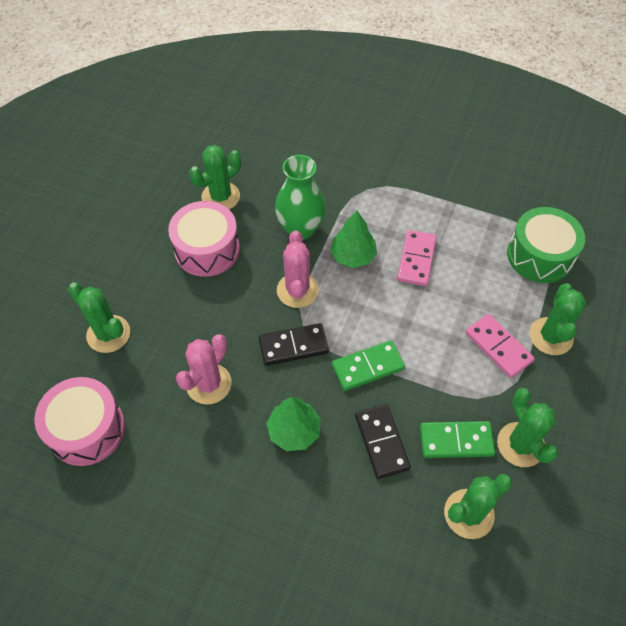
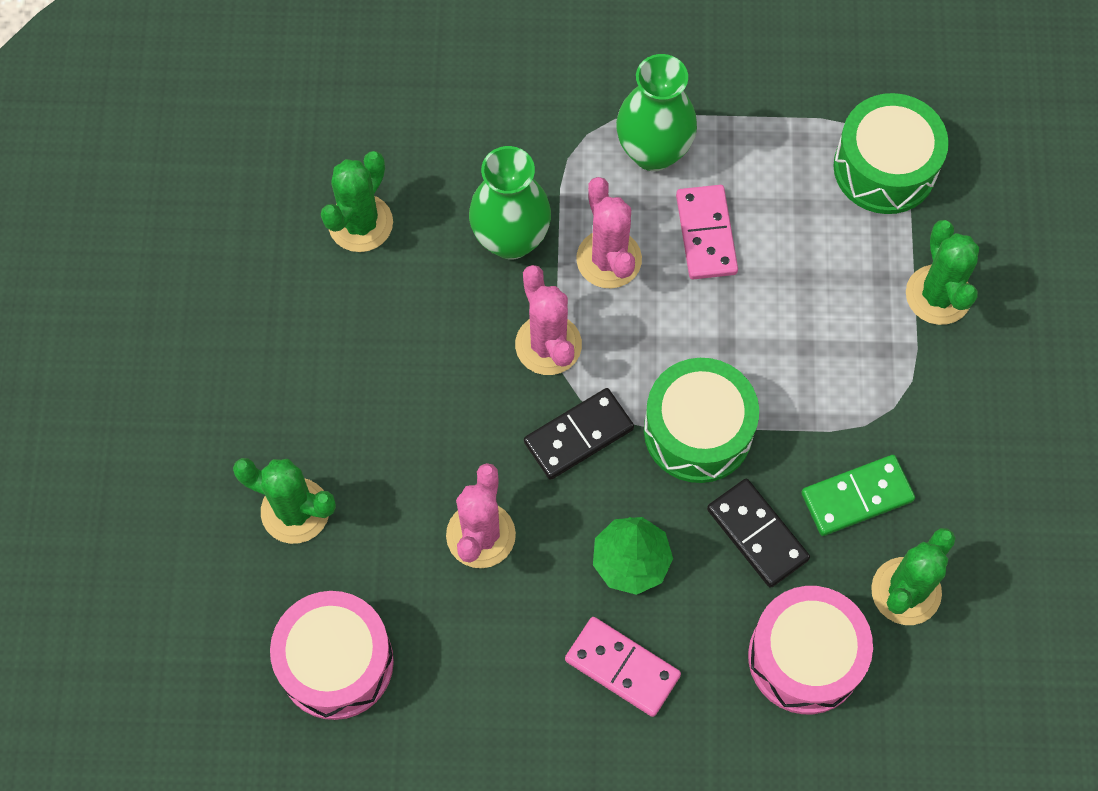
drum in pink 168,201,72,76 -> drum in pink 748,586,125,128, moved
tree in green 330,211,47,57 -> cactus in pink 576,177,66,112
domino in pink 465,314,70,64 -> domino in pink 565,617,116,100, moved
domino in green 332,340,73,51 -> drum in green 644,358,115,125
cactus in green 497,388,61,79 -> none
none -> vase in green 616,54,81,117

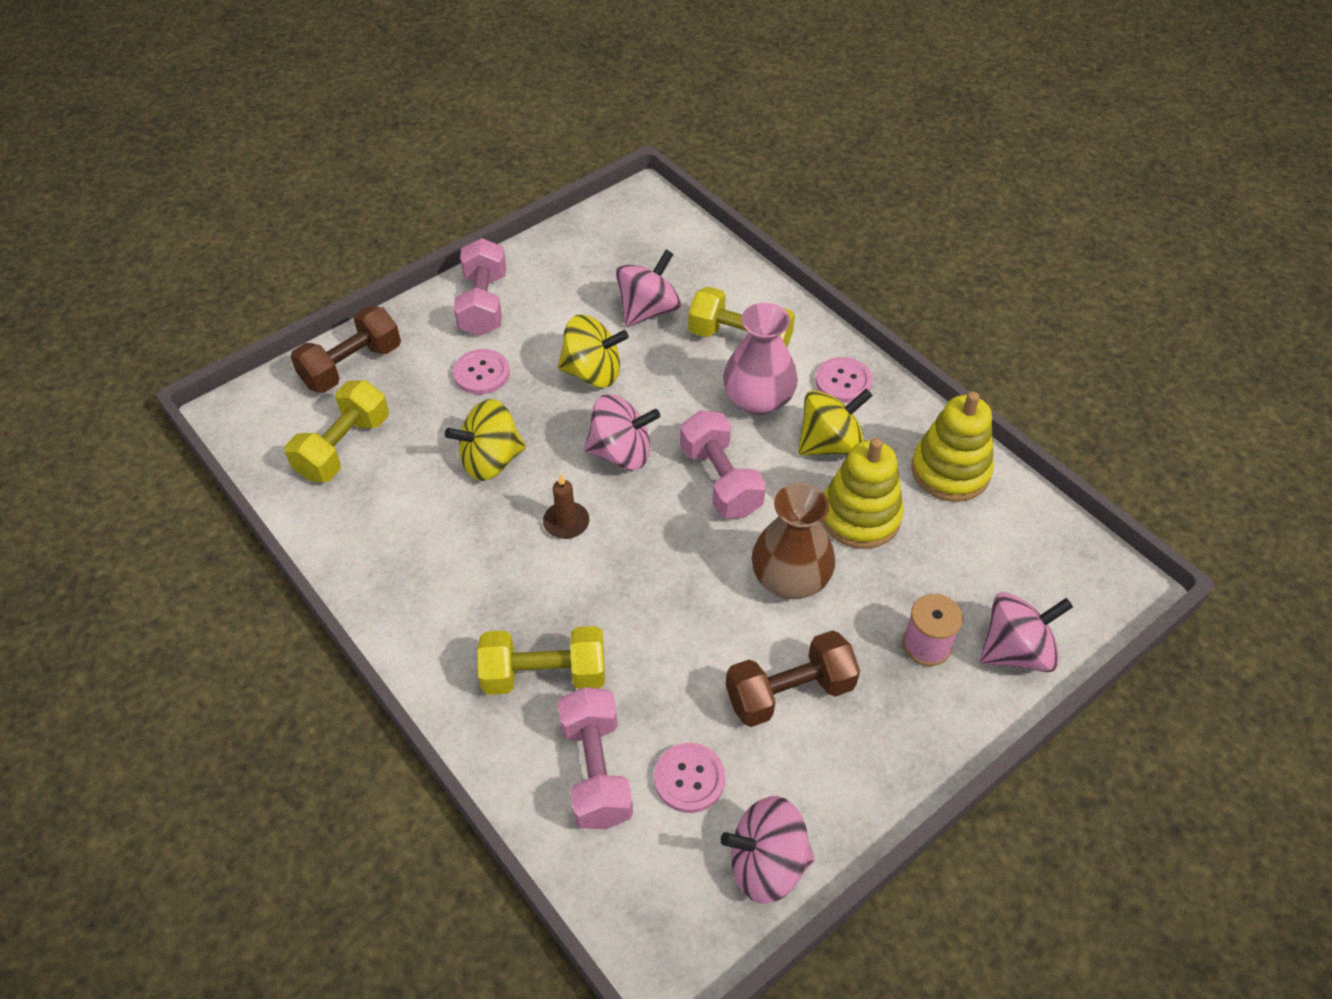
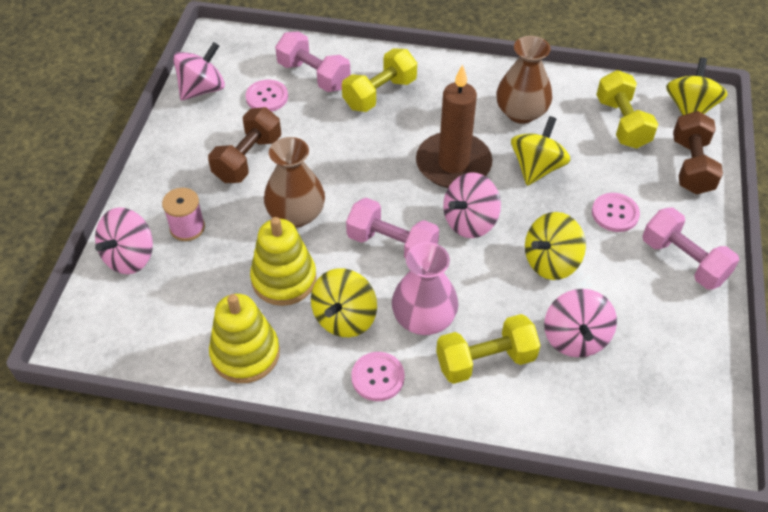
candle in brown 543,474,46,65 -> candle in brown 416,64,76,124, x2.25
none -> vase in brown 496,36,56,88
none -> spinning top in yellow 666,57,62,58

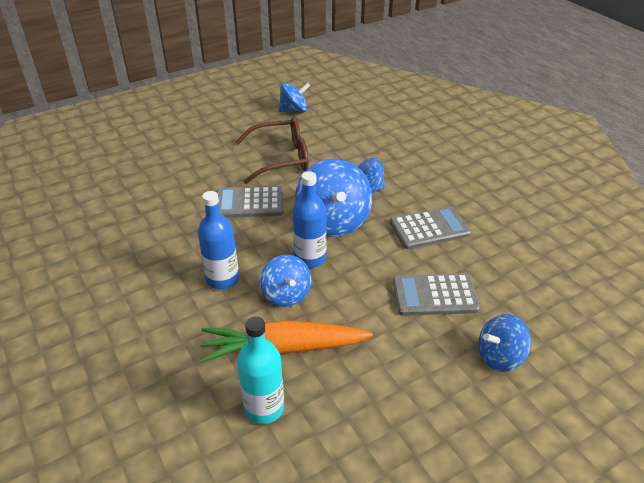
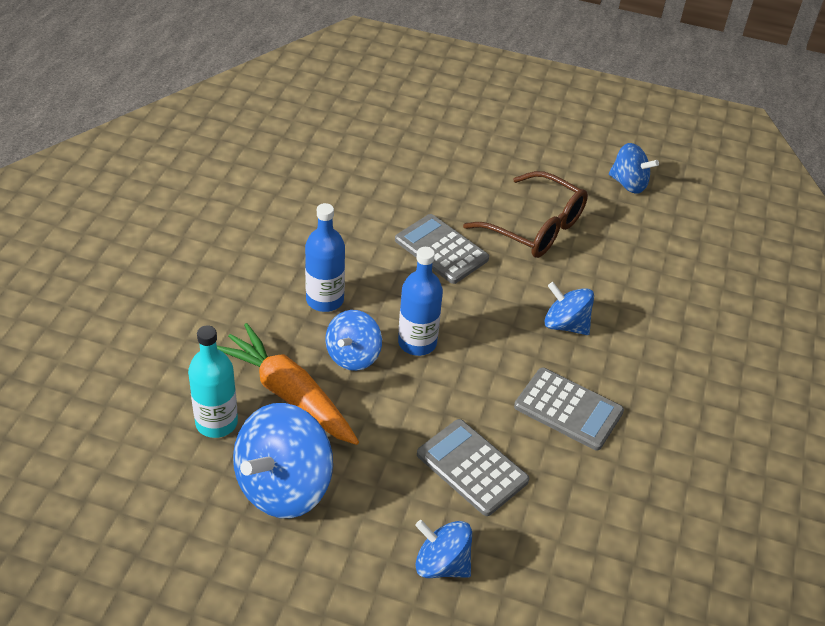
spinning top in blue 295,159,77,78 -> spinning top in blue 233,403,100,115, moved

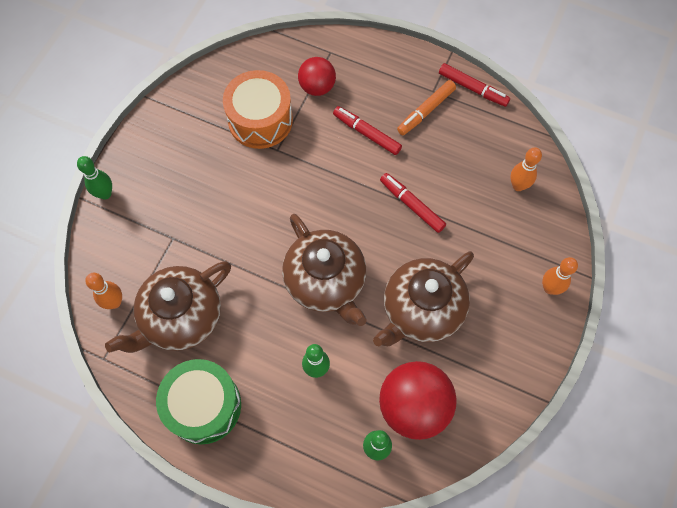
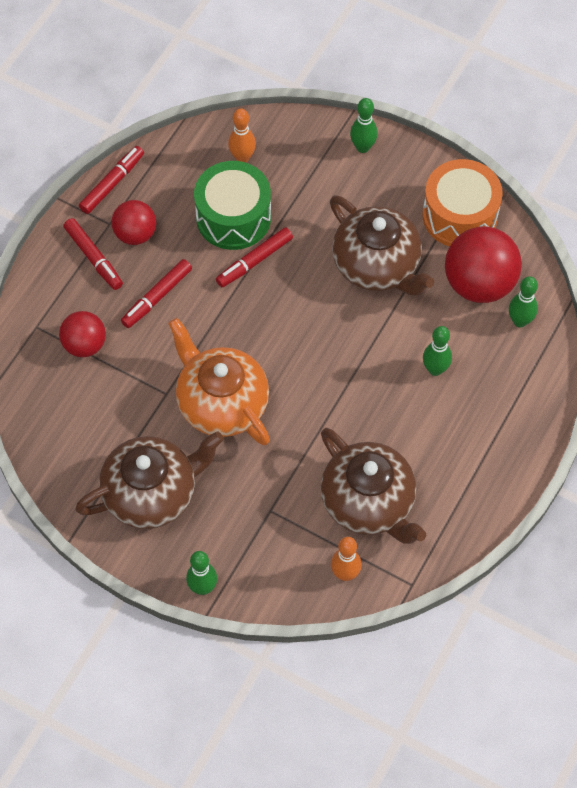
drum in orange 223,70,70,79 -> drum in orange 422,159,81,87, moved
marker in orange 397,80,59,55 -> ball in red 111,200,45,45
teapot in brown 282,214,85,112 -> teapot in brown 75,431,149,98, moved
bowling pin in orange 542,257,36,38 -> bowling pin in green 350,98,28,55
drum in green 156,359,85,85 -> drum in green 194,161,77,89, moved
none -> marker in red 64,218,59,72
none -> teapot in orange 168,318,102,127

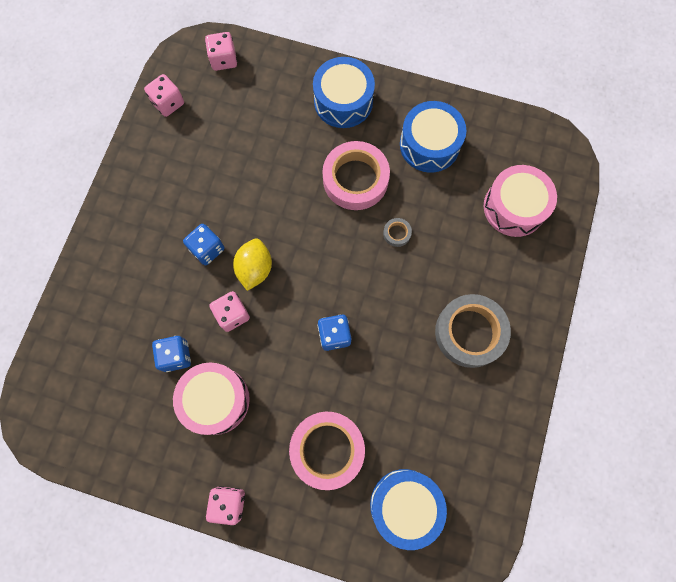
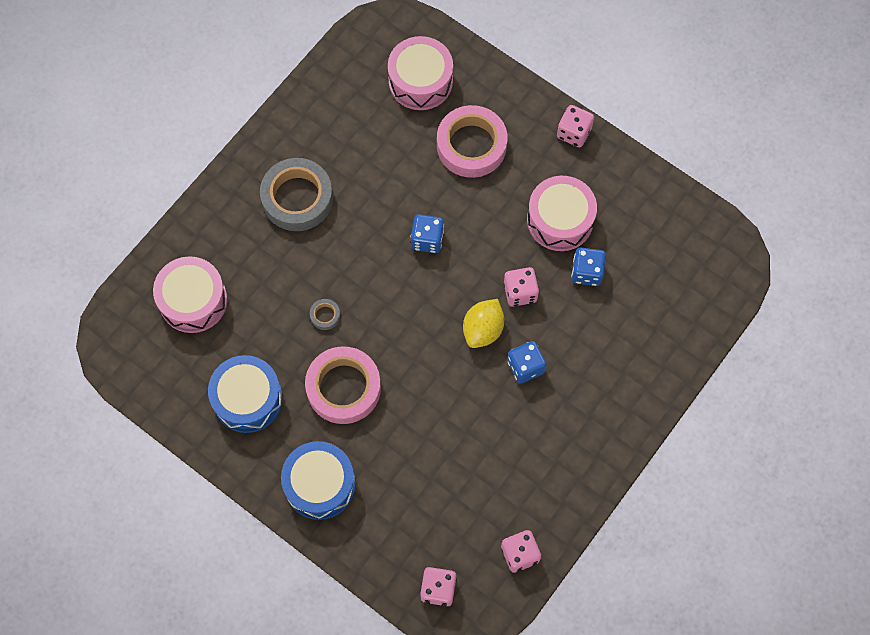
drum in blue 370,469,77,81 -> drum in pink 388,36,65,74

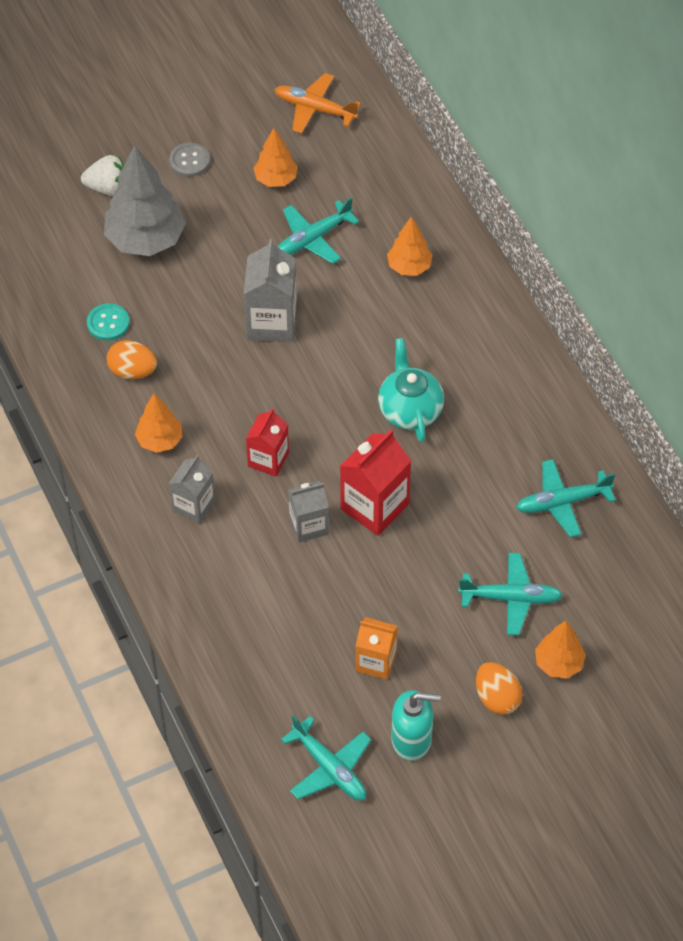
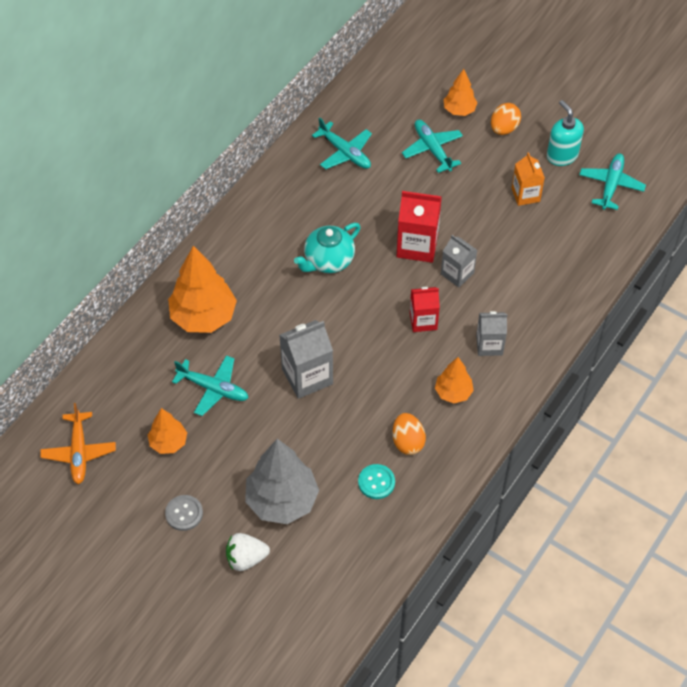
strawberry in white 81,155,43,41 -> strawberry in white 226,533,44,38, 75 degrees counterclockwise
tree in orange 387,217,46,58 -> tree in orange 168,246,69,87, x1.82

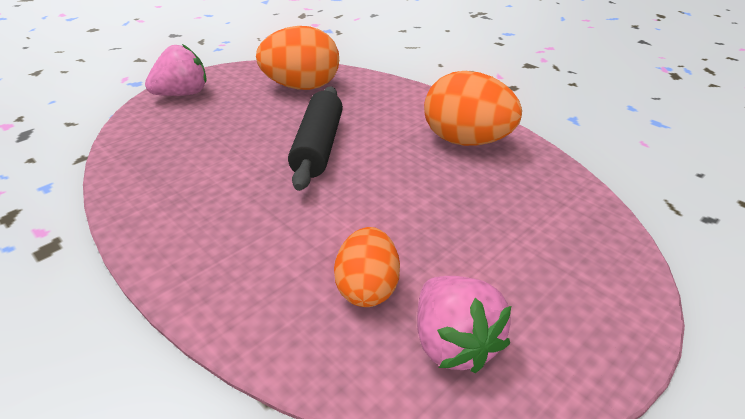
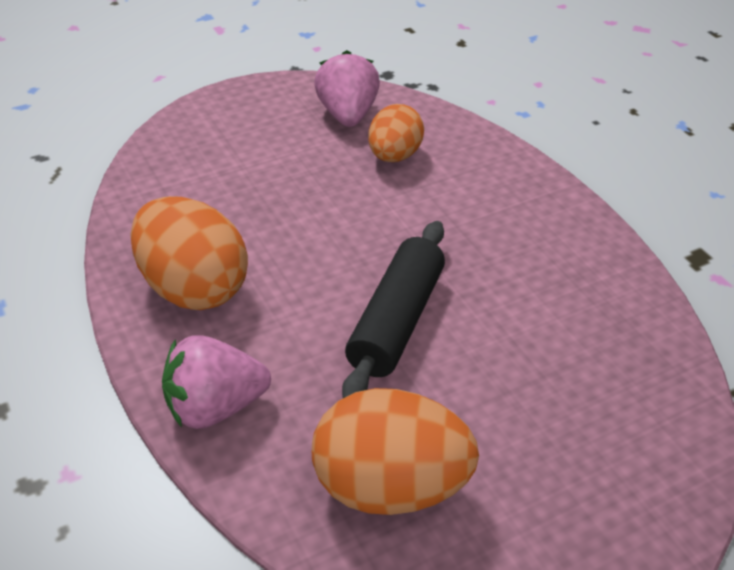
strawberry in pink 145,44,61,52 -> strawberry in pink 162,335,109,94, moved

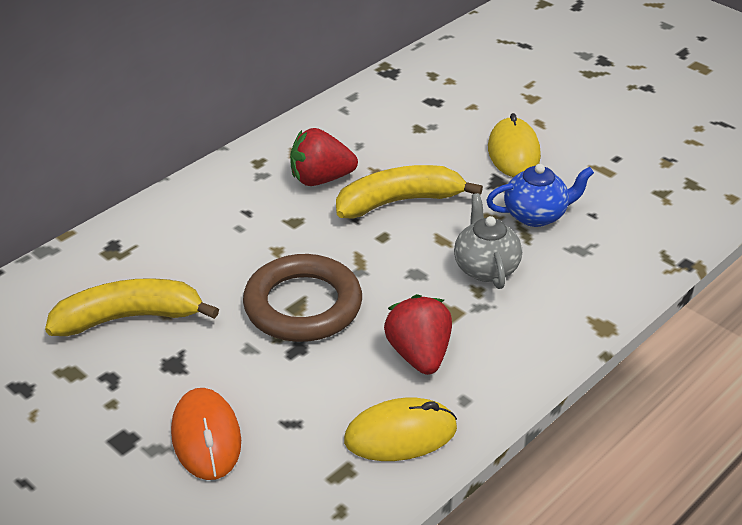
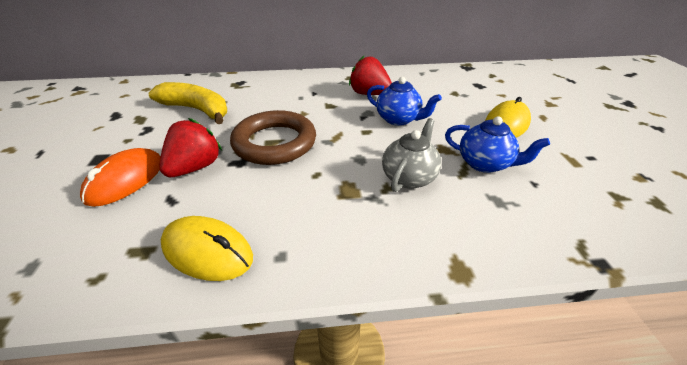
banana in yellow 336,165,147,54 -> teapot in blue 367,77,75,49
strawberry in red 384,294,68,81 -> strawberry in red 159,118,63,59, moved

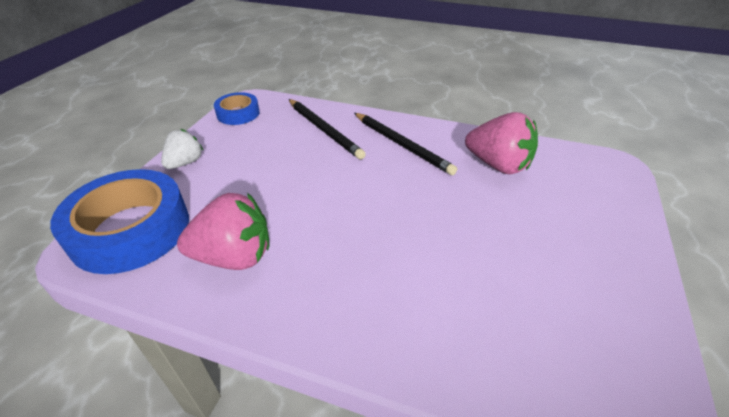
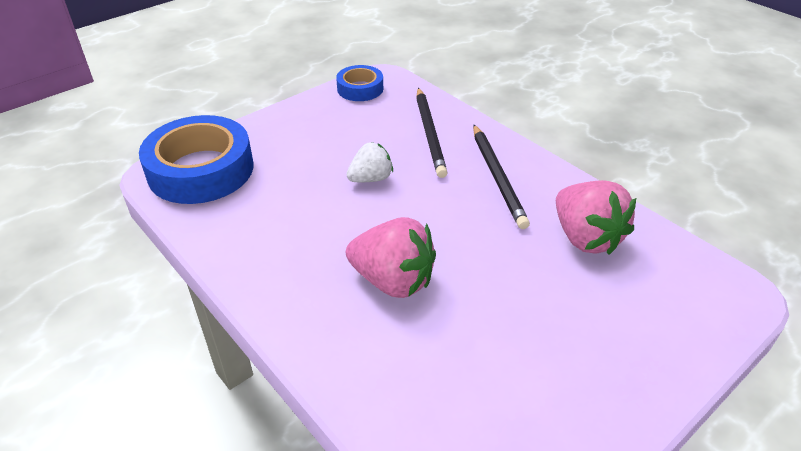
strawberry in white 161,129,43,40 -> strawberry in white 346,142,47,40, moved
strawberry in pink 177,193,92,77 -> strawberry in pink 346,217,90,81, moved

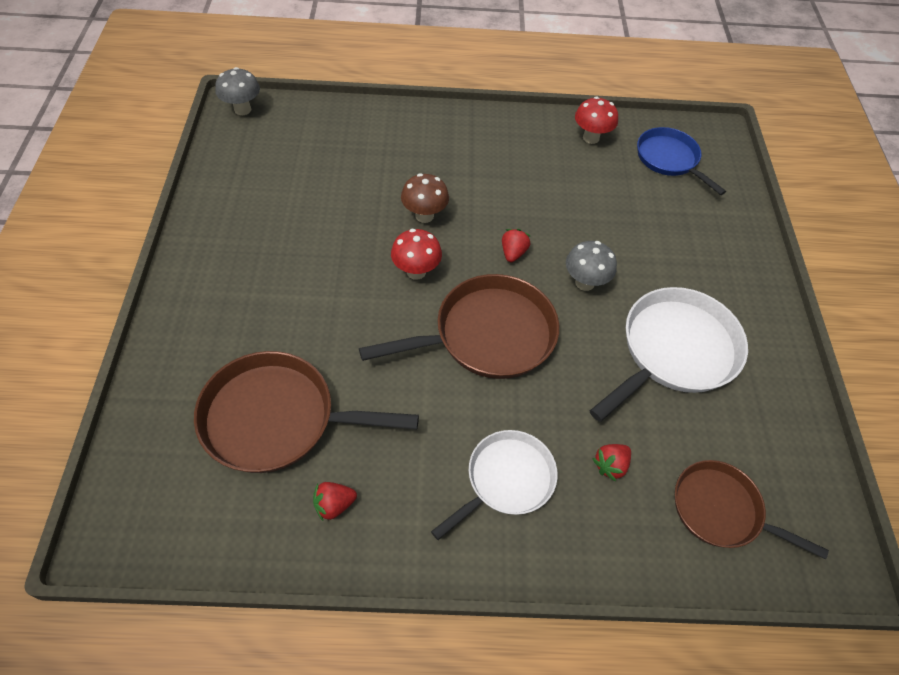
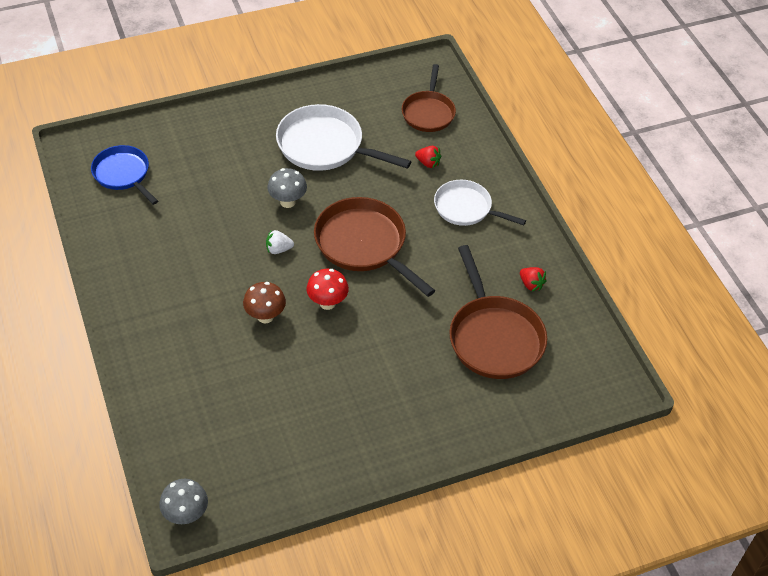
mushroom in red 575,97,43,47 -> none
pan in blue 637,127,89,68 -> pan in blue 91,145,67,60, 105 degrees clockwise
strawberry in red 502,229,28,33 -> strawberry in white 266,230,28,24

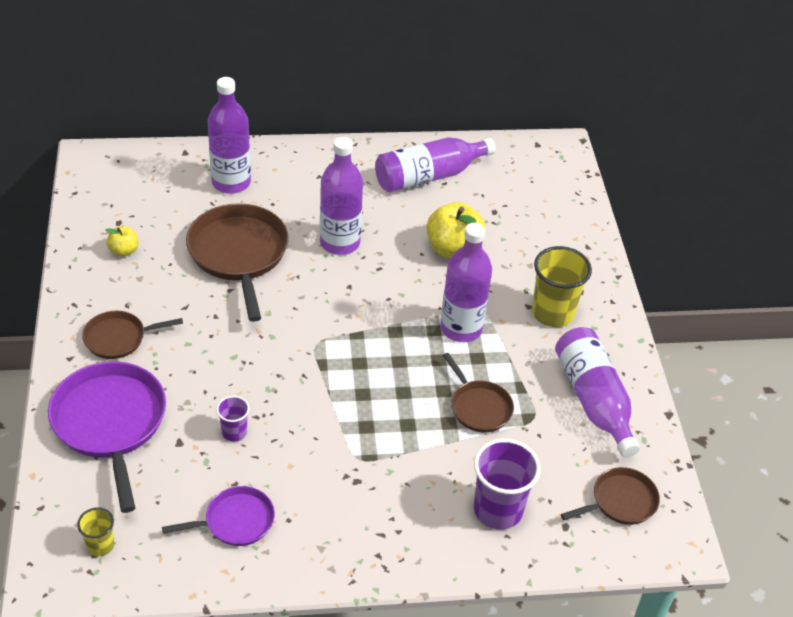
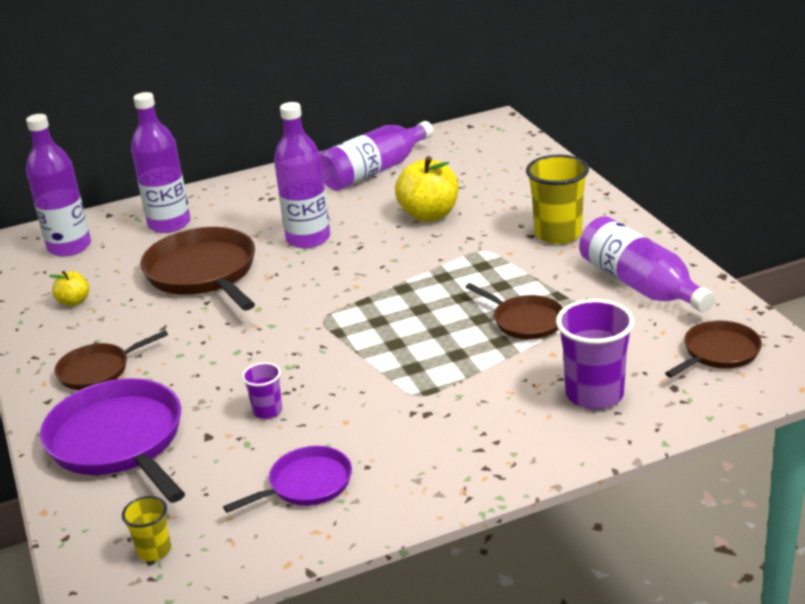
bottle in purple 440,223,52,119 -> bottle in purple 26,114,65,143, moved

